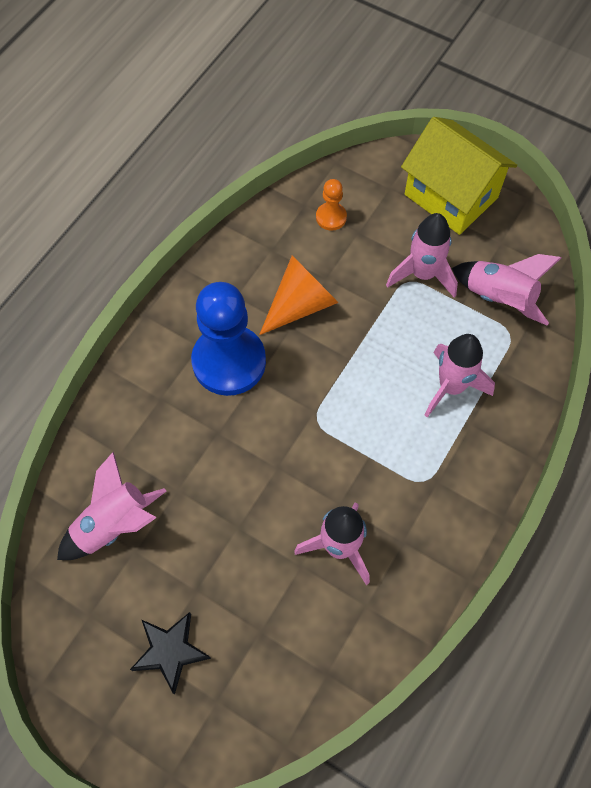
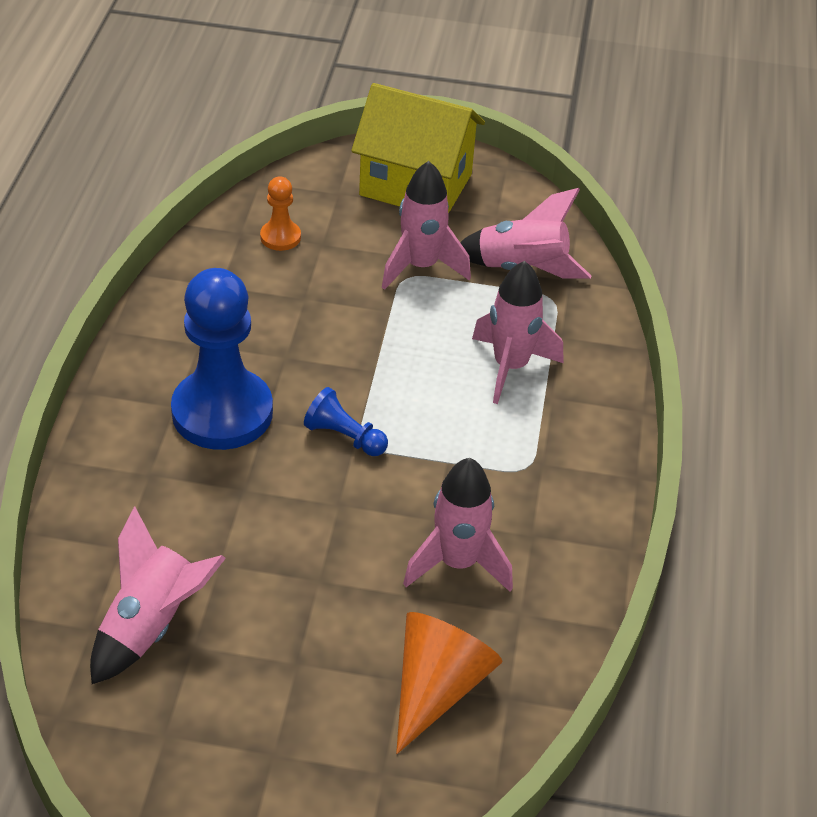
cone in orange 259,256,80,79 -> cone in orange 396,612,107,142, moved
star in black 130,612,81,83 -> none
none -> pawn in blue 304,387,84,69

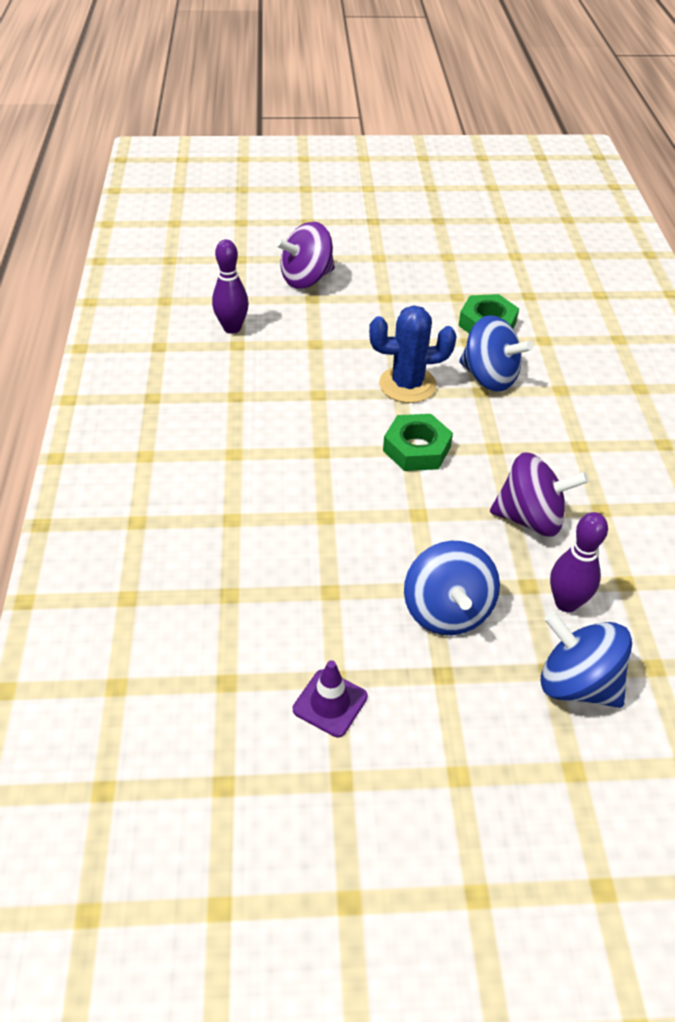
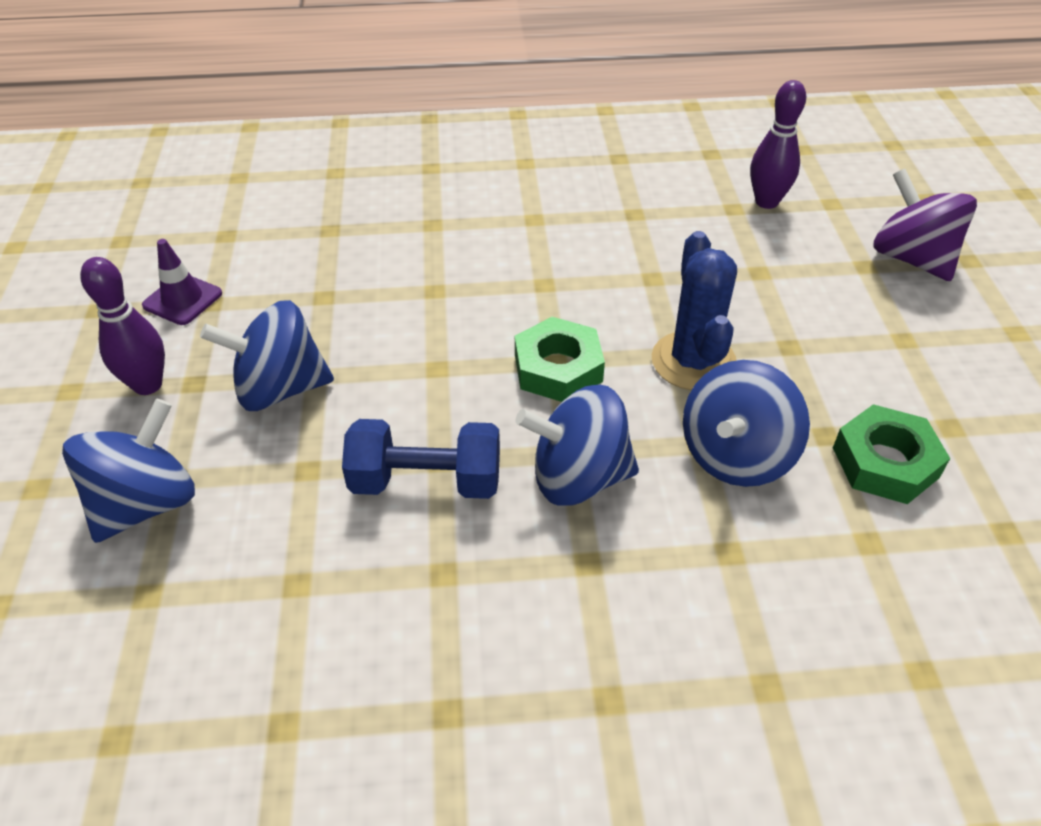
spinning top in purple 490,452,99,85 -> dumbbell in blue 342,419,158,80
bowling pin in purple 550,512,58,100 -> bowling pin in purple 80,257,85,138, moved
none -> spinning top in blue 515,385,124,120

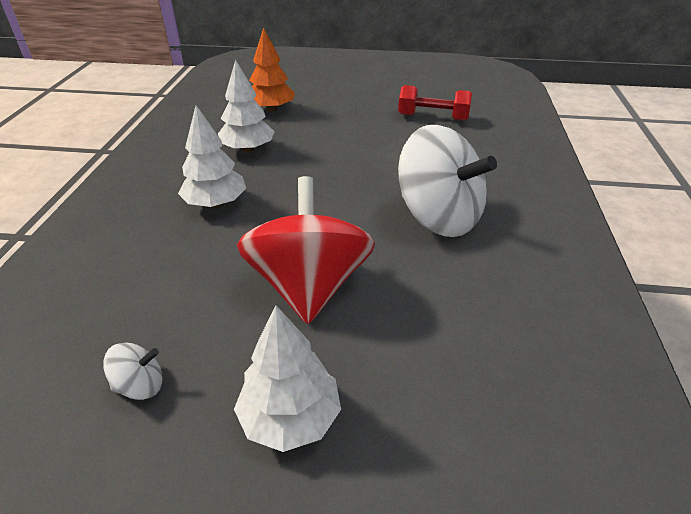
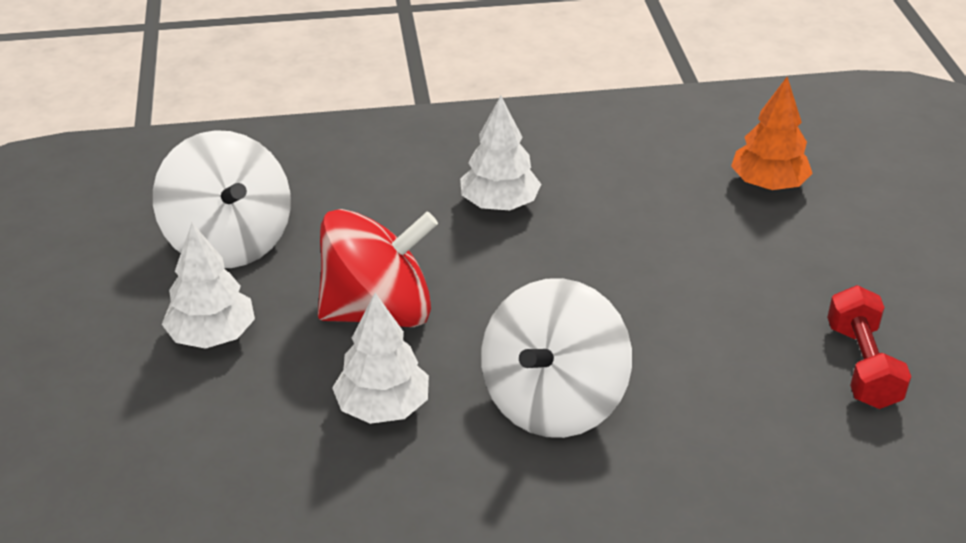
tree in white 218,59,57,94 -> tree in white 332,293,97,131, moved
spinning top in white 103,343,60,57 -> spinning top in white 153,130,138,138, x2.46

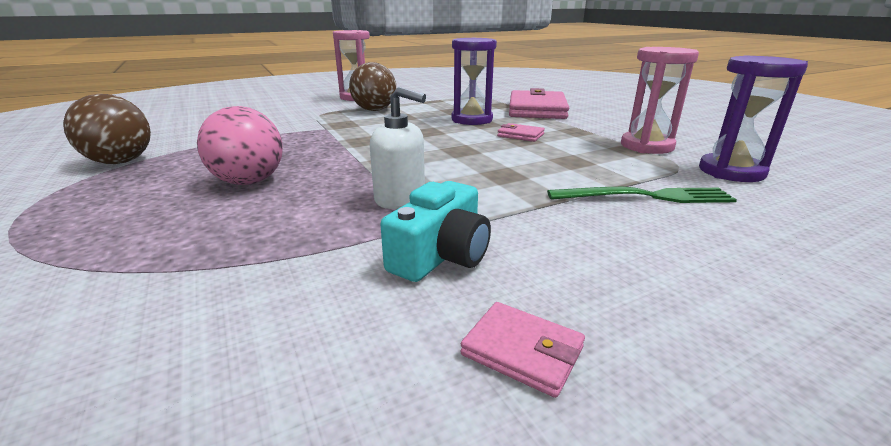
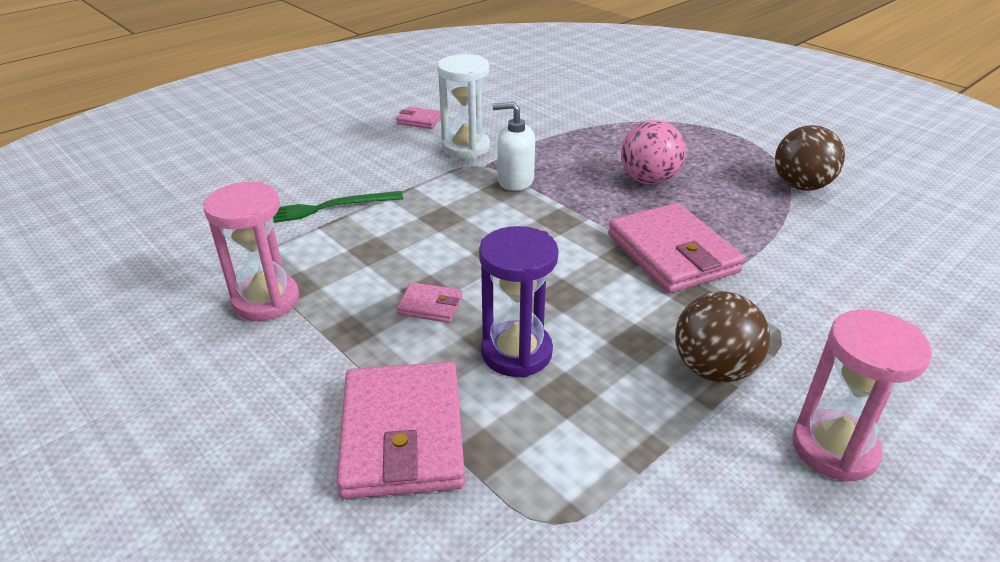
hourglass in purple 699,55,109,127 -> none
camera in turquoise 380,181,111,101 -> hourglass in white 437,54,53,105
none -> wallet in pink 608,203,137,90

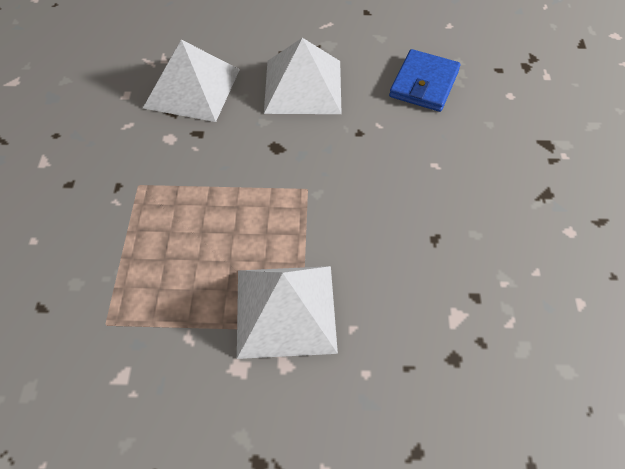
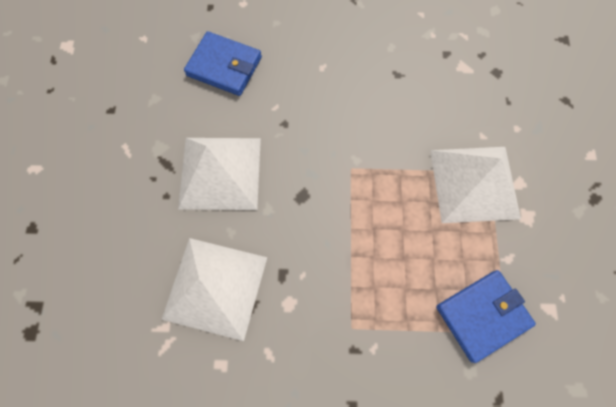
none -> wallet in blue 436,270,100,93

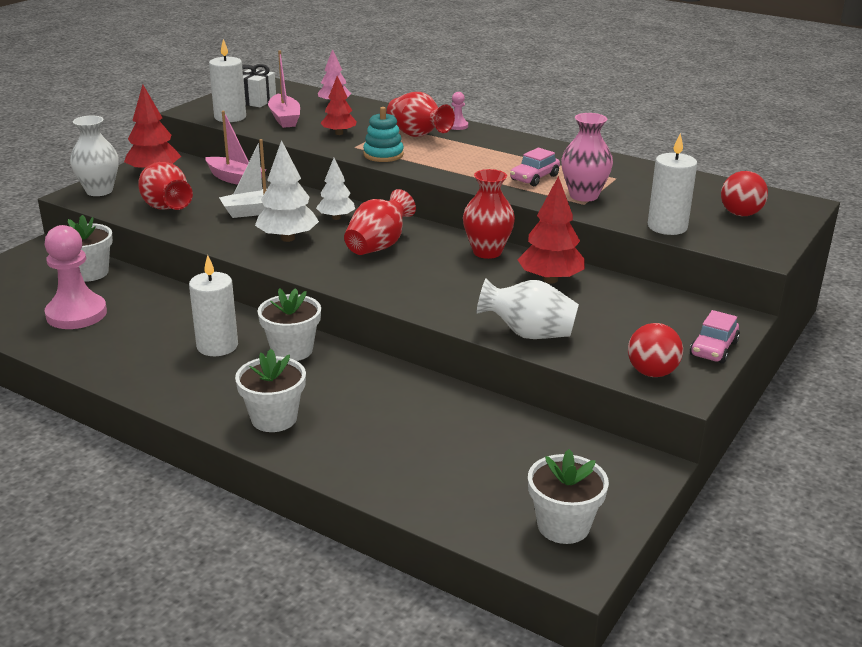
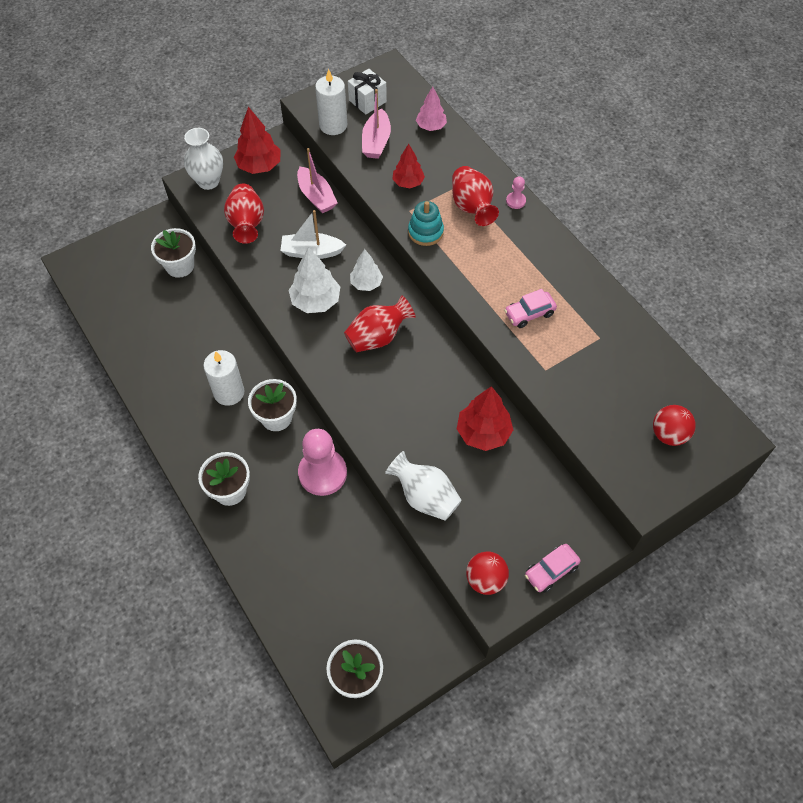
vase in pink 561,113,52,89 -> none
candle in white 648,133,49,102 -> none
vase in red 463,169,52,90 -> none
pawn in pink 44,225,63,104 -> pawn in pink 298,429,49,67, moved

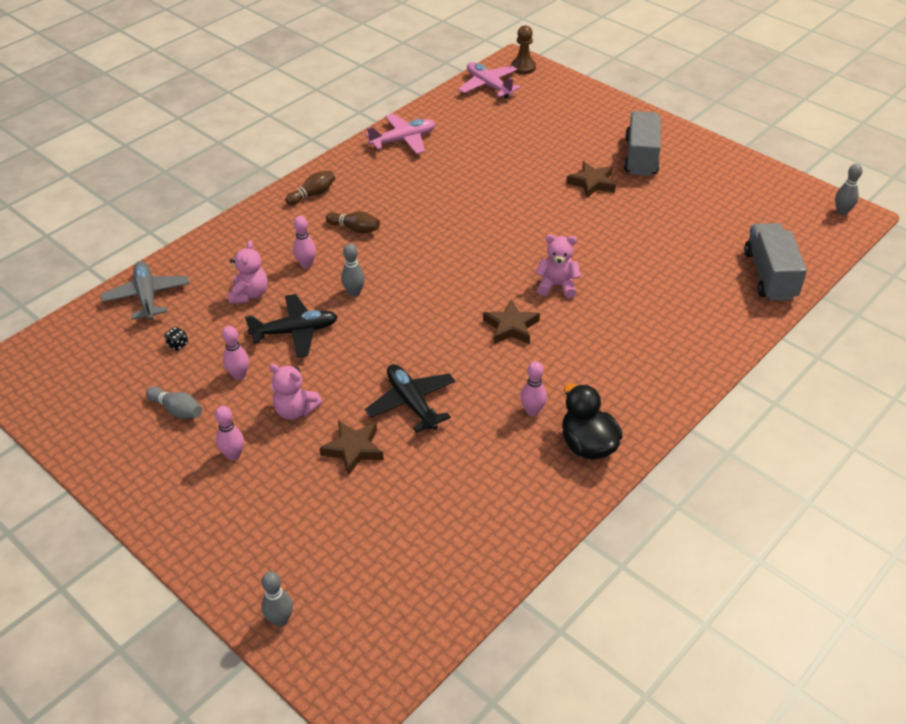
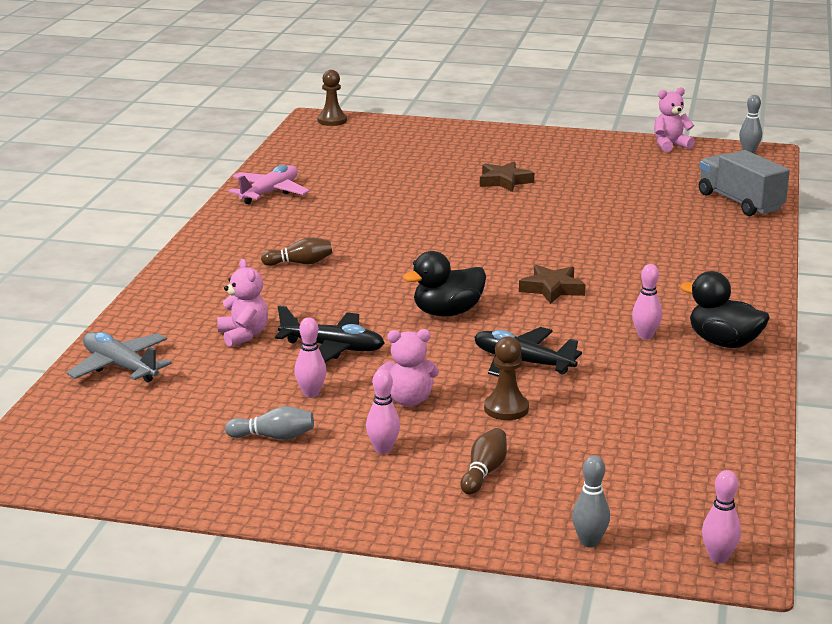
plane in pink 458,62,63,36 -> none
truck in grey 624,111,37,65 -> none
bowling pin in brown 285,170,50,35 -> bowling pin in brown 461,428,46,67, moved
bowling pin in pink 293,216,23,52 -> bowling pin in pink 702,470,39,93, moved
teddy bear in pink 536,234,45,64 -> teddy bear in pink 654,87,41,65, moved
bowling pin in grey 341,244,24,53 -> none
plane in black 245,294,93,63 -> plane in black 275,305,109,57, 60 degrees clockwise
dice in black 164,327,24,24 -> none
star in brown 320,420,64,56 -> pawn in brown 484,336,45,84
none -> duck in black 403,251,83,66

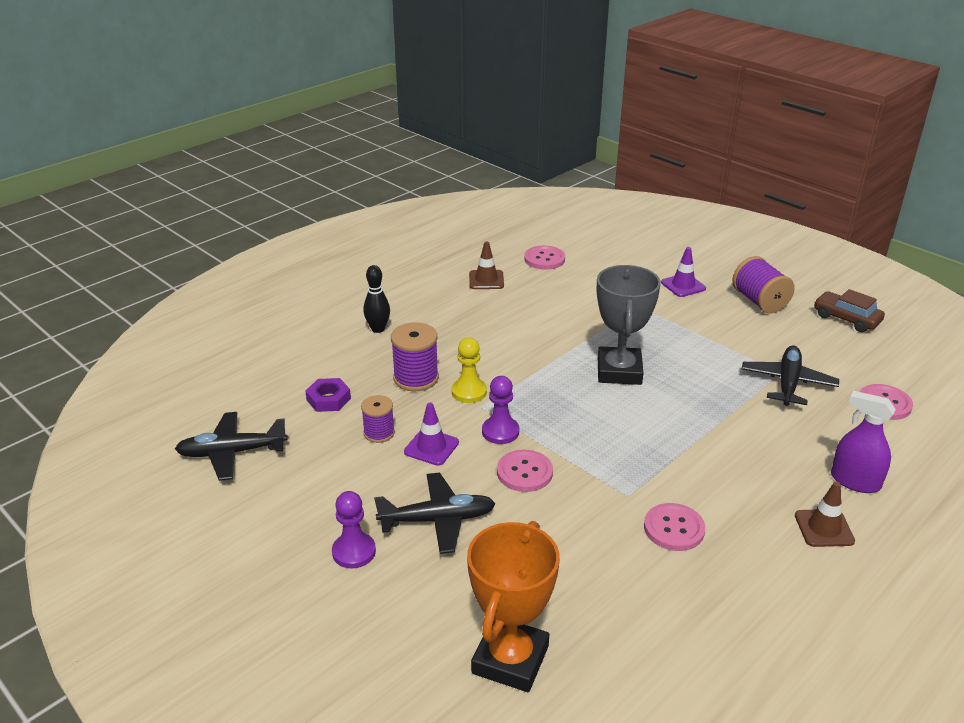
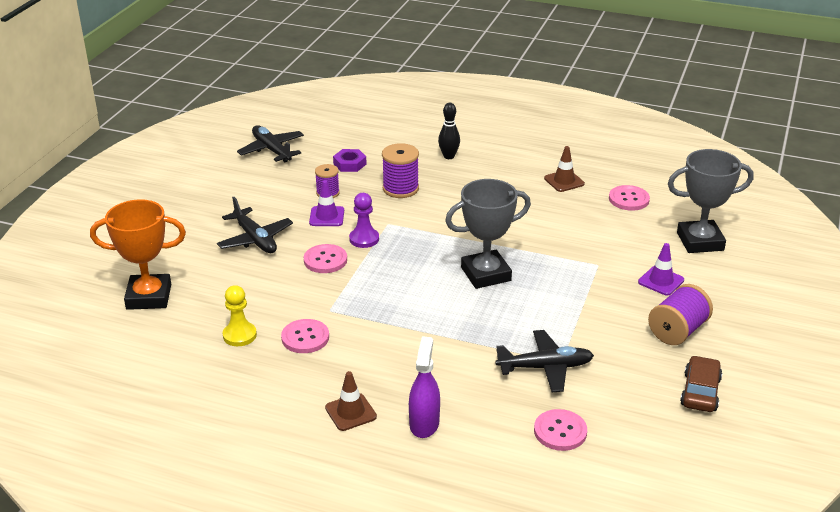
pawn in yellow 452,338,35,65 -> pawn in yellow 223,285,34,61, moved
pawn in purple 332,491,44,77 -> none
none -> trophy in grey 668,149,86,104

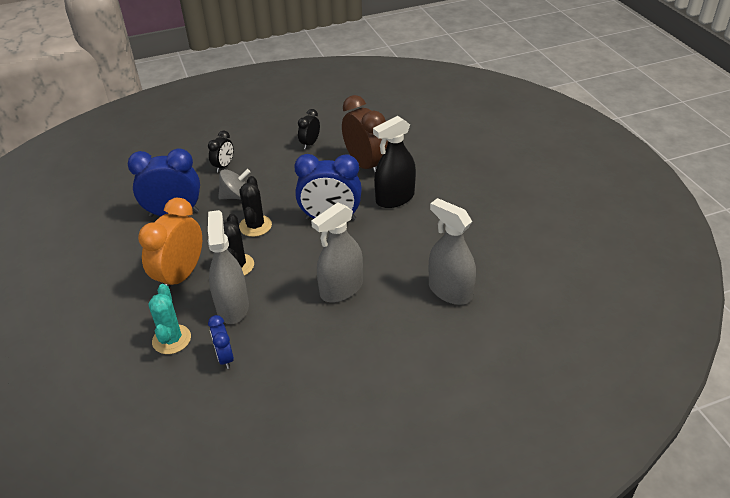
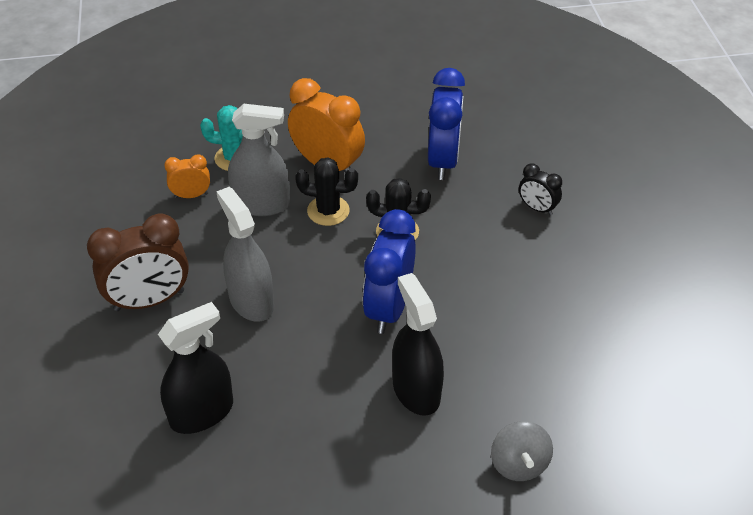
clock in brown 342,95,46,79 -> clock in brown 87,213,102,98, moved
clock in black 298,109,22,40 -> none
spinning top in grey 218,169,32,31 -> spinning top in grey 491,421,62,60, moved
spray bottle in grey 429,198,47,107 -> spray bottle in black 158,302,75,132
clock in blue 208,315,26,54 -> clock in orange 164,154,46,44

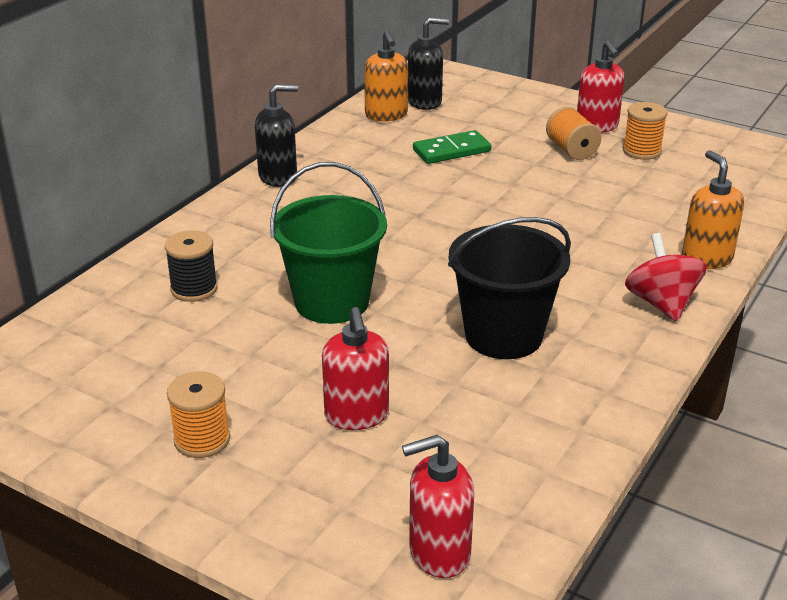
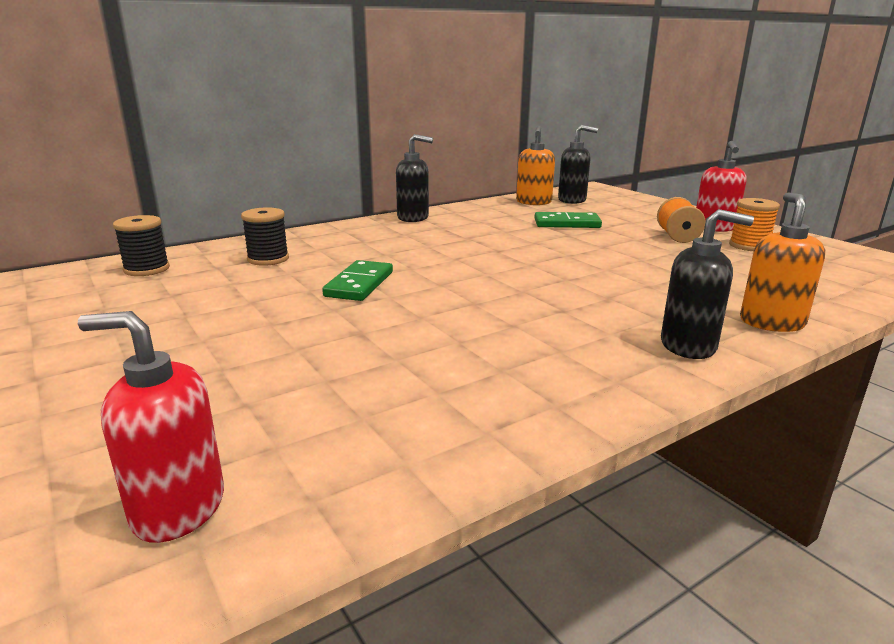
bucket in green 270,162,117,162 -> domino in green 322,260,71,41
bucket in black 448,217,123,142 -> none
spinning top in red 625,233,82,88 -> soap dispenser in black 661,209,93,150
soap dispenser in red 322,307,67,123 -> none
spool in orange 167,372,63,86 -> none
none -> spool in black 113,215,57,61

